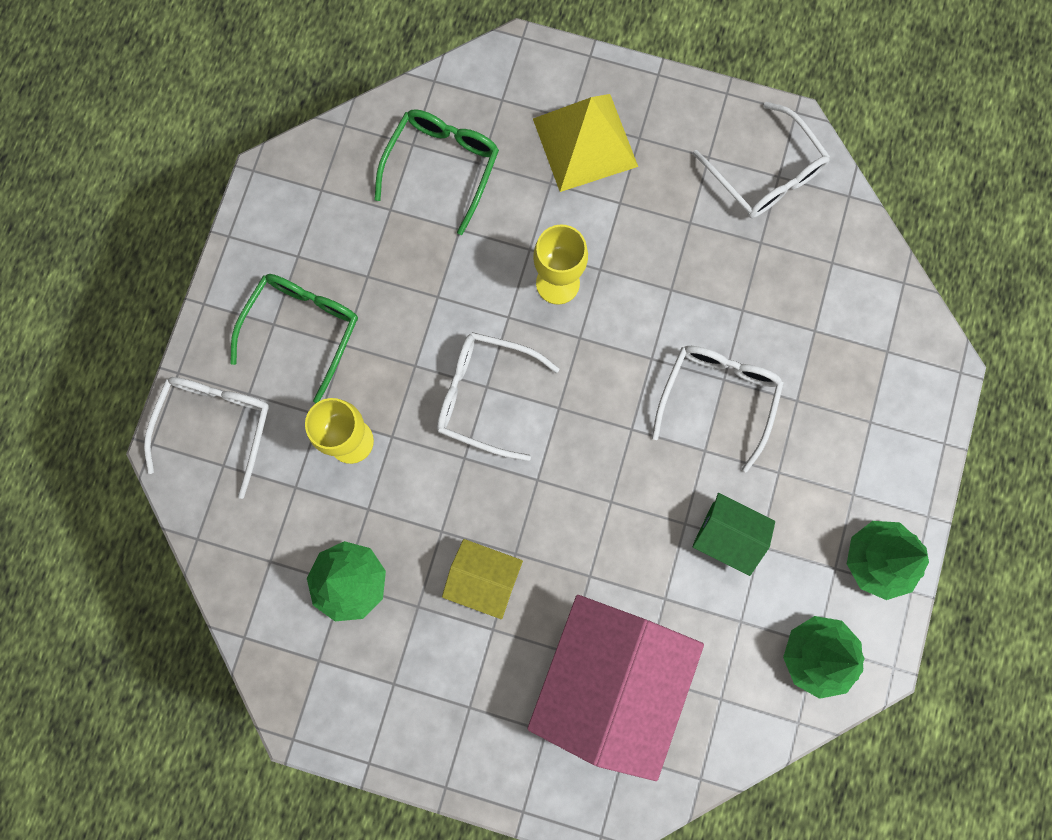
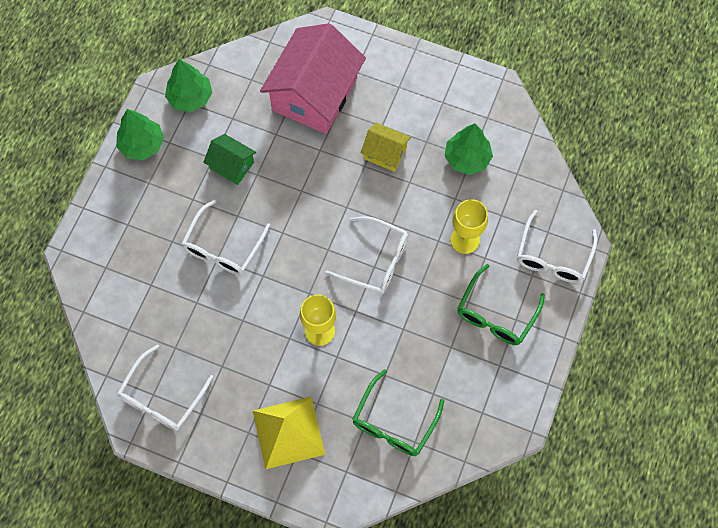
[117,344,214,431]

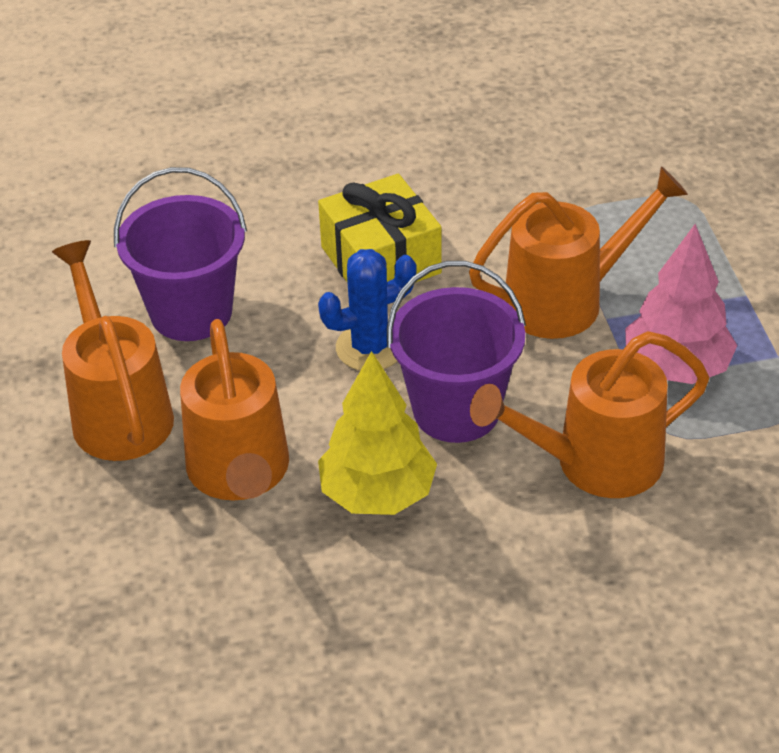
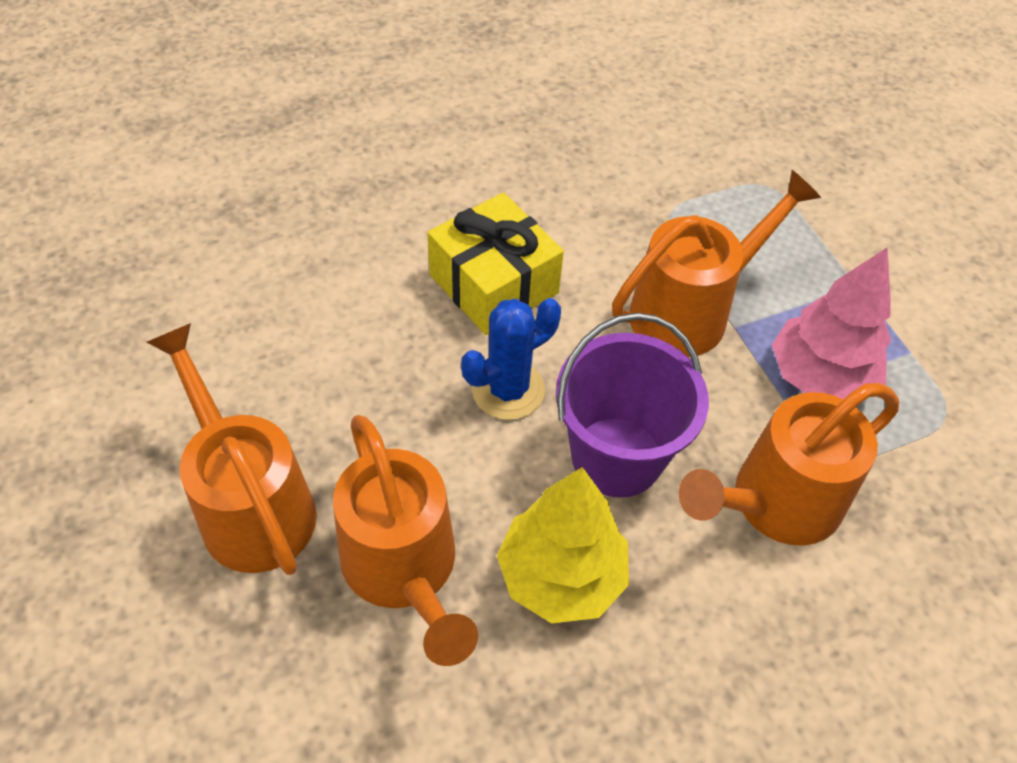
[114,167,247,341] (first image)

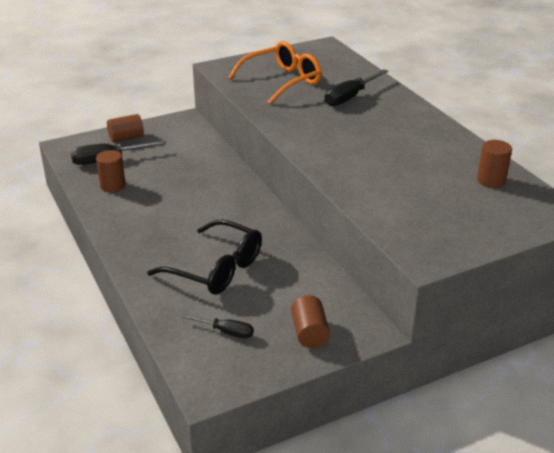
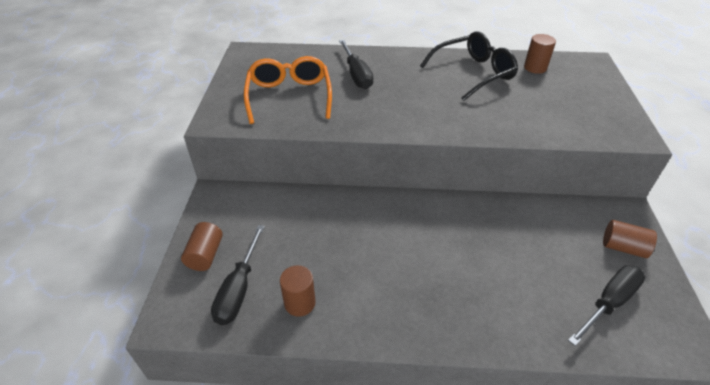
[420,32,518,101]
[568,265,645,346]

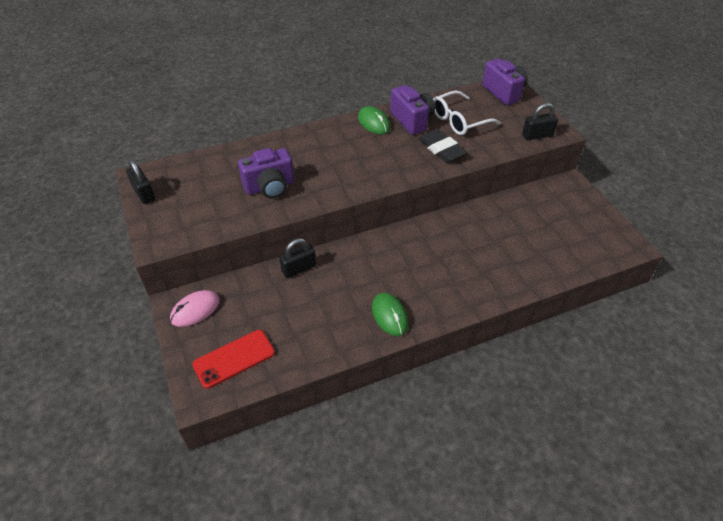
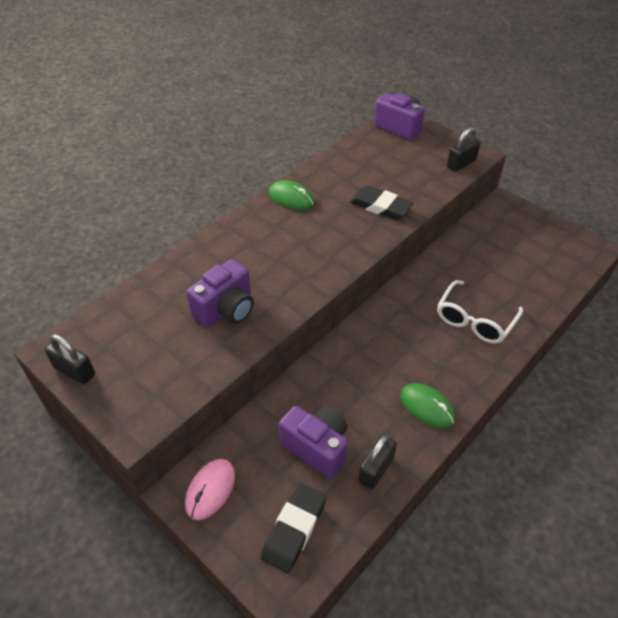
[358,435,397,489]
[279,406,348,479]
[437,280,523,344]
[261,483,326,573]

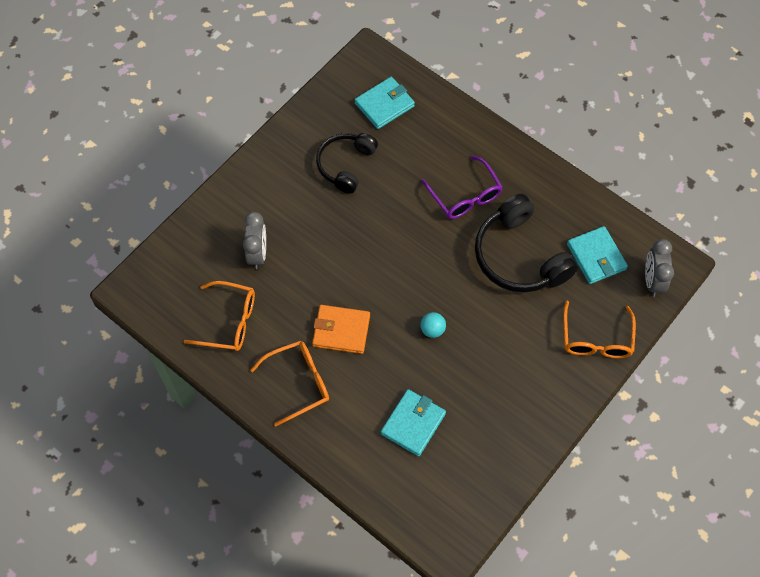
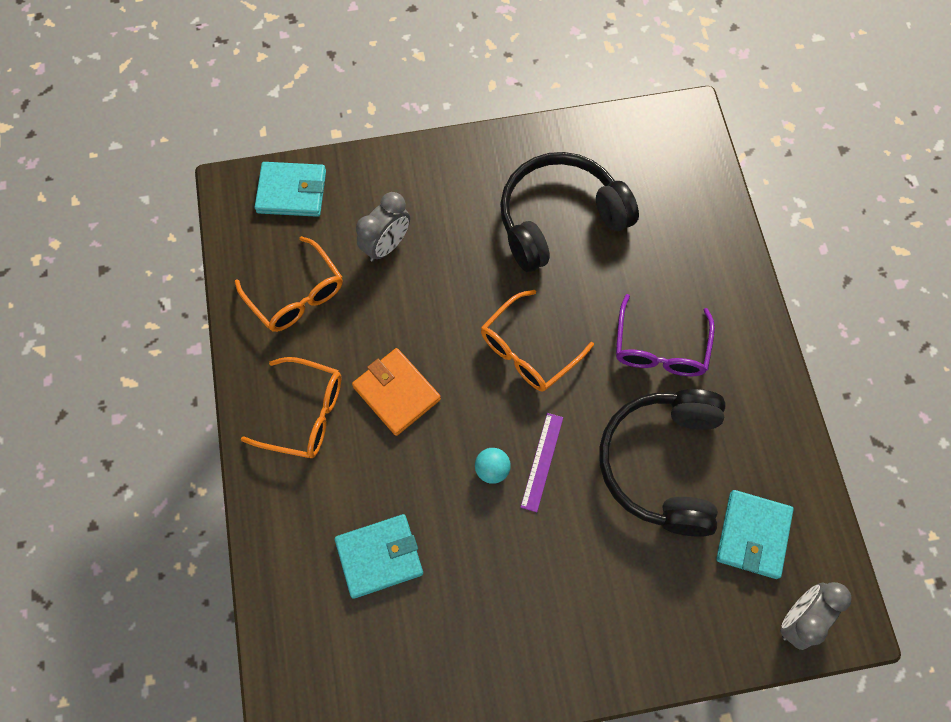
[520,413,563,512]
[254,162,326,217]
[481,290,594,392]
[500,152,639,272]

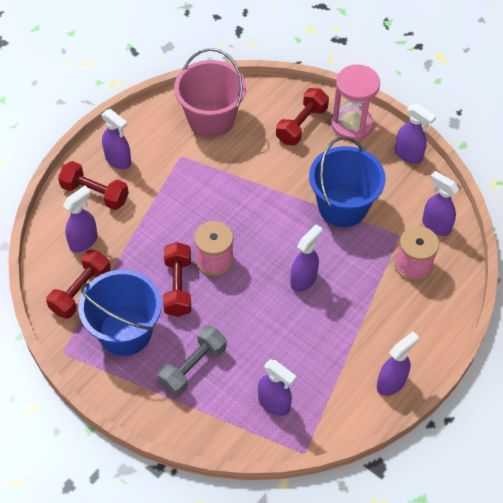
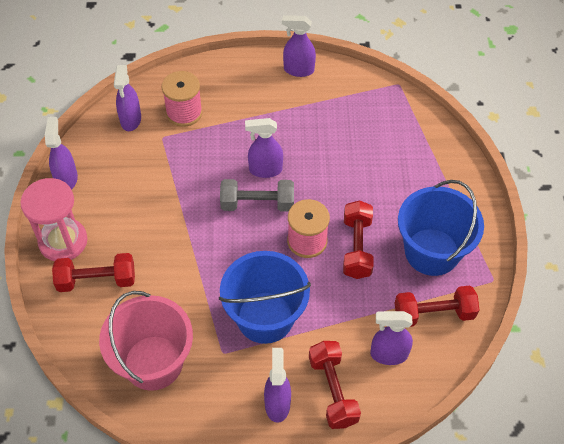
[258,359,297,416] (first image)
[220,179,294,212]
[219,251,311,344]
[343,200,374,279]

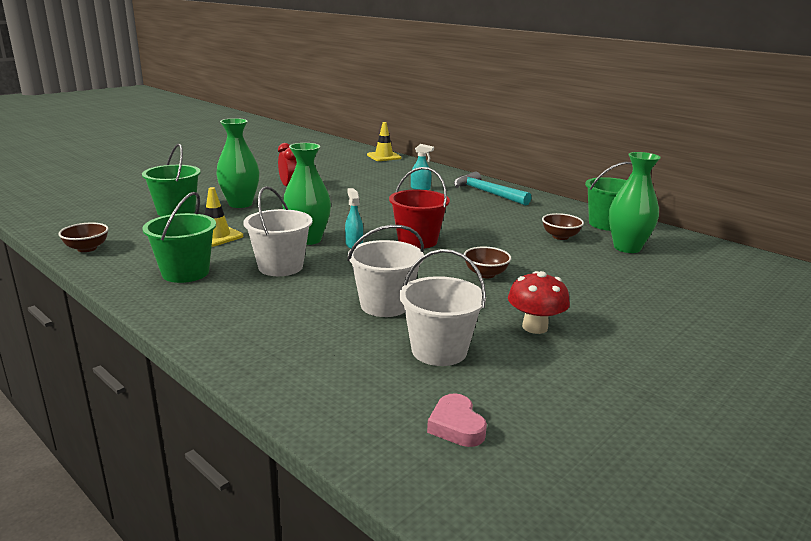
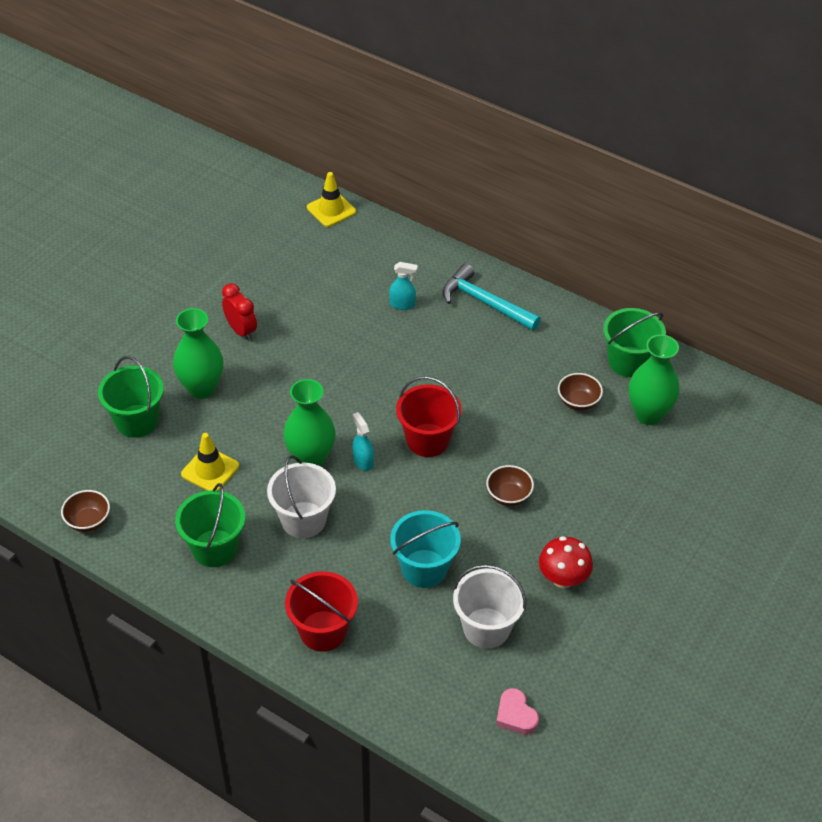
[285,571,358,652]
[390,510,461,588]

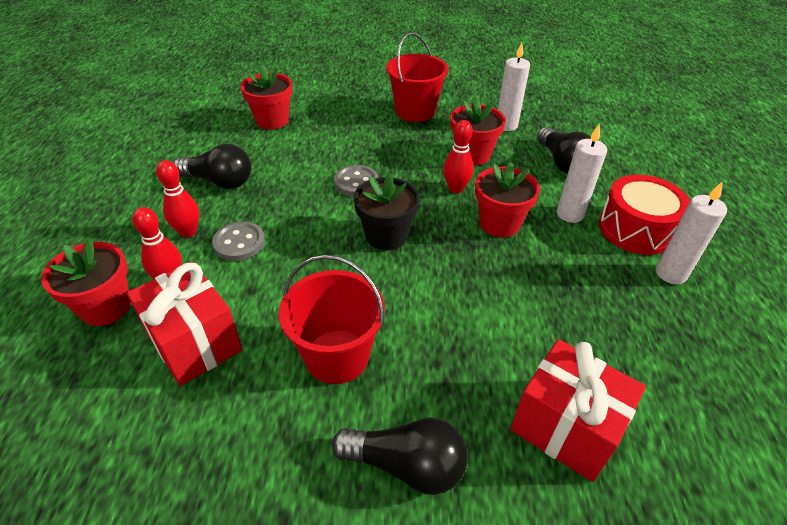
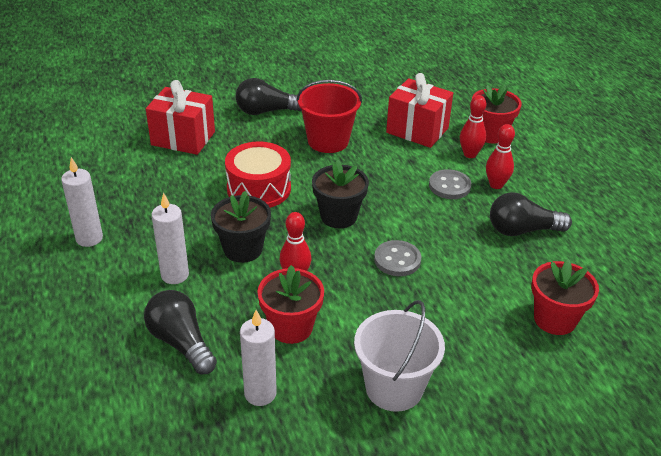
[225,141,291,208]
[354,300,445,412]
[211,191,271,263]

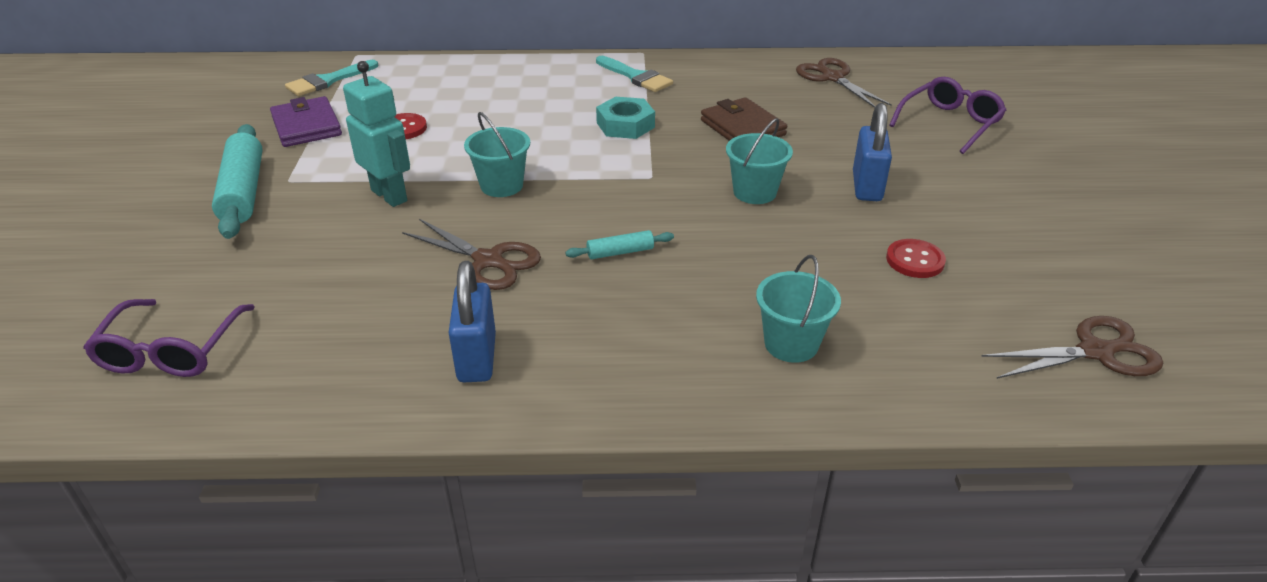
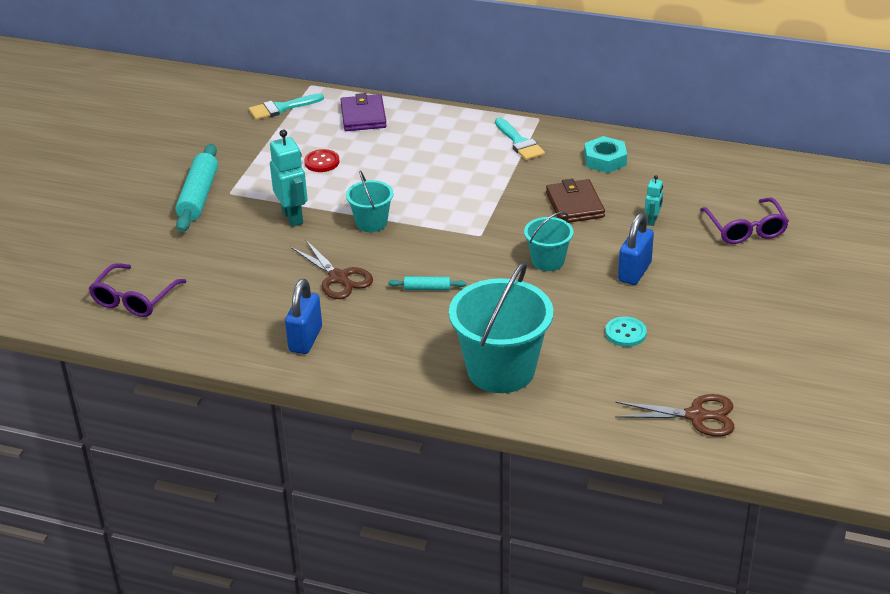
[796,58,892,108] (first image)
[645,175,663,226]
[340,93,387,131]
[584,136,627,173]
[605,317,647,347]
[700,198,789,244]
[449,262,553,393]

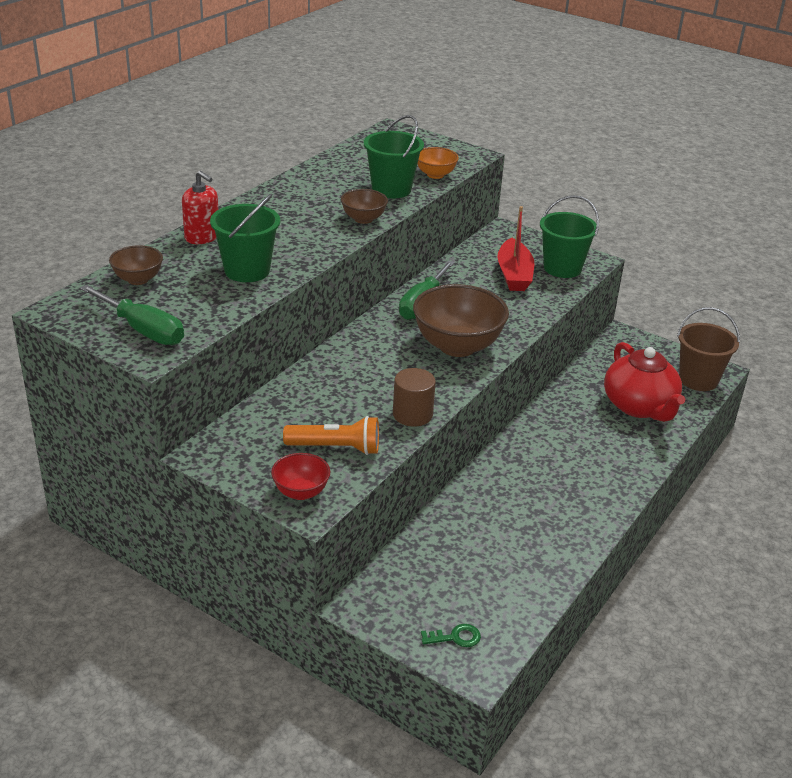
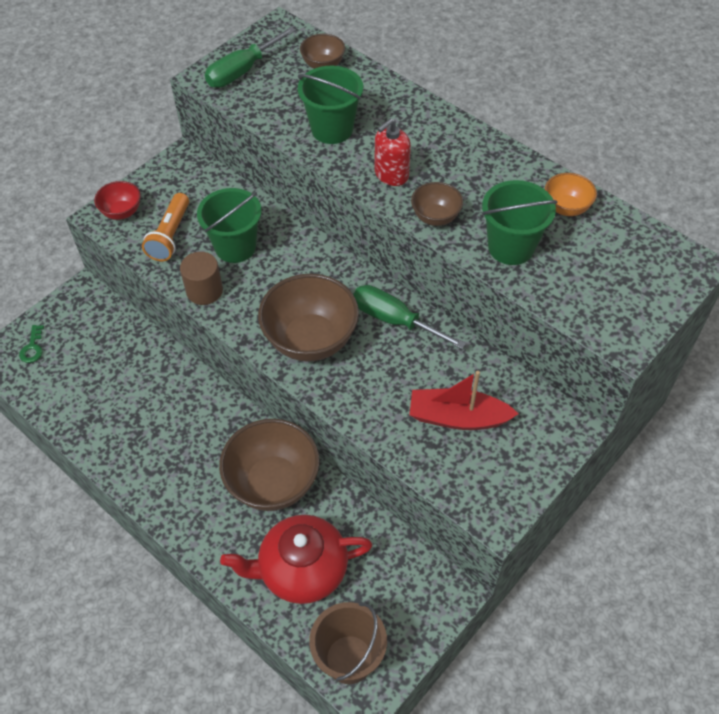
[219,419,320,511]
[375,118,411,186]
[545,173,597,216]
[197,188,262,263]

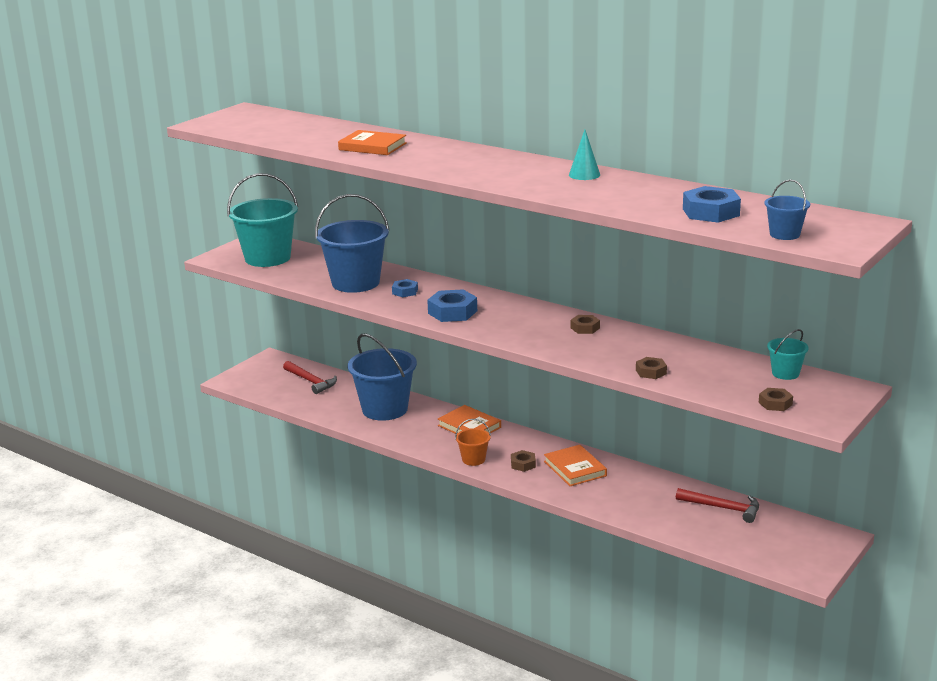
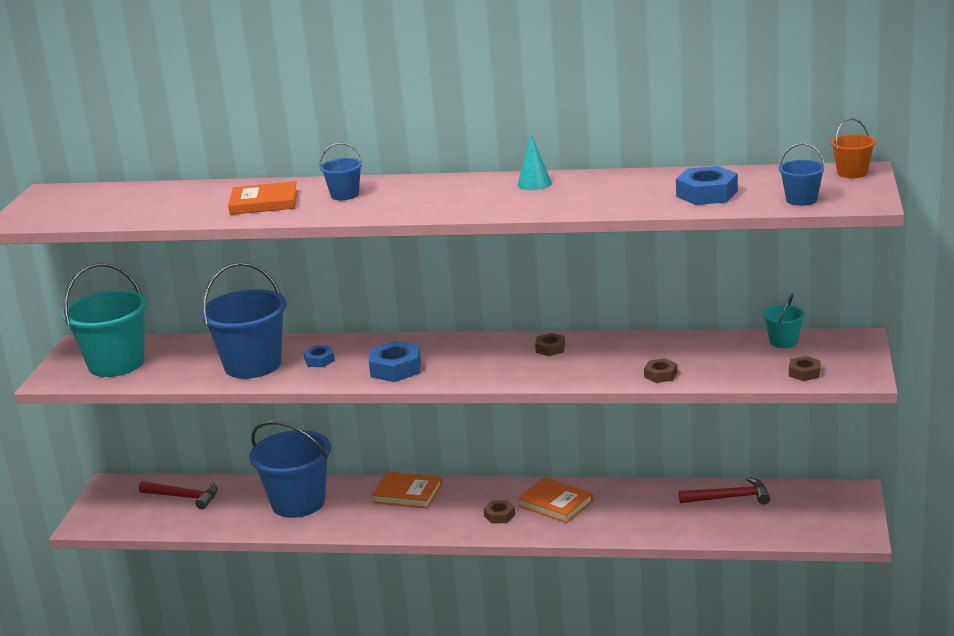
[319,143,363,200]
[830,118,876,178]

